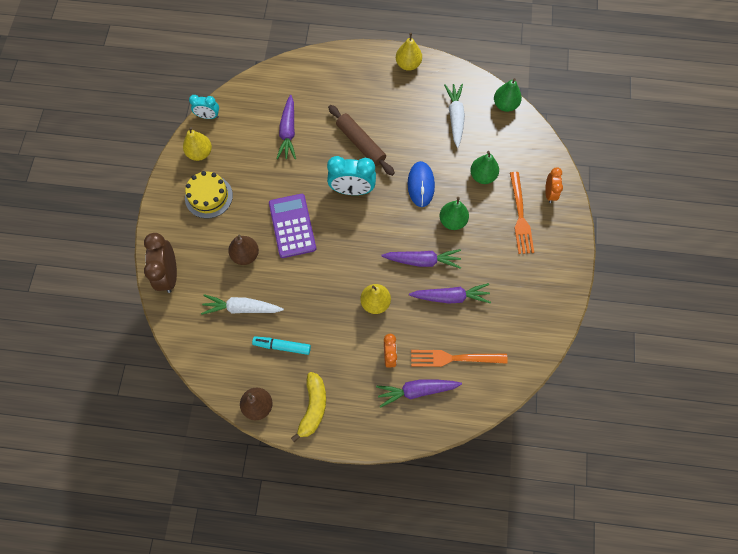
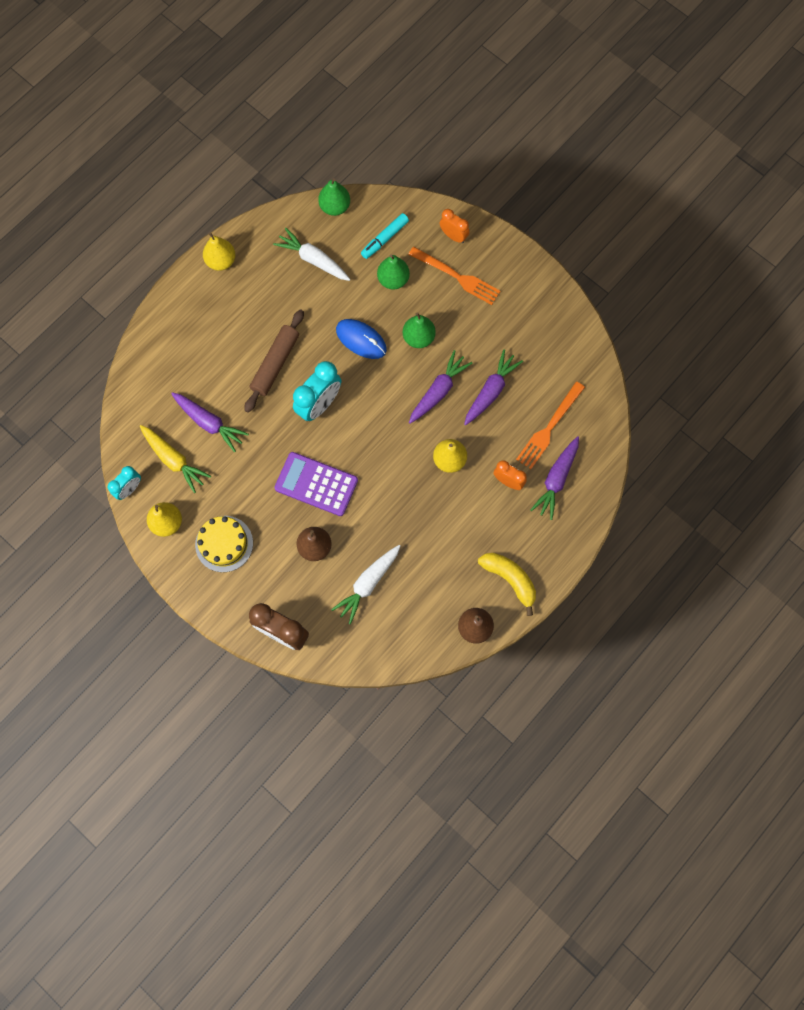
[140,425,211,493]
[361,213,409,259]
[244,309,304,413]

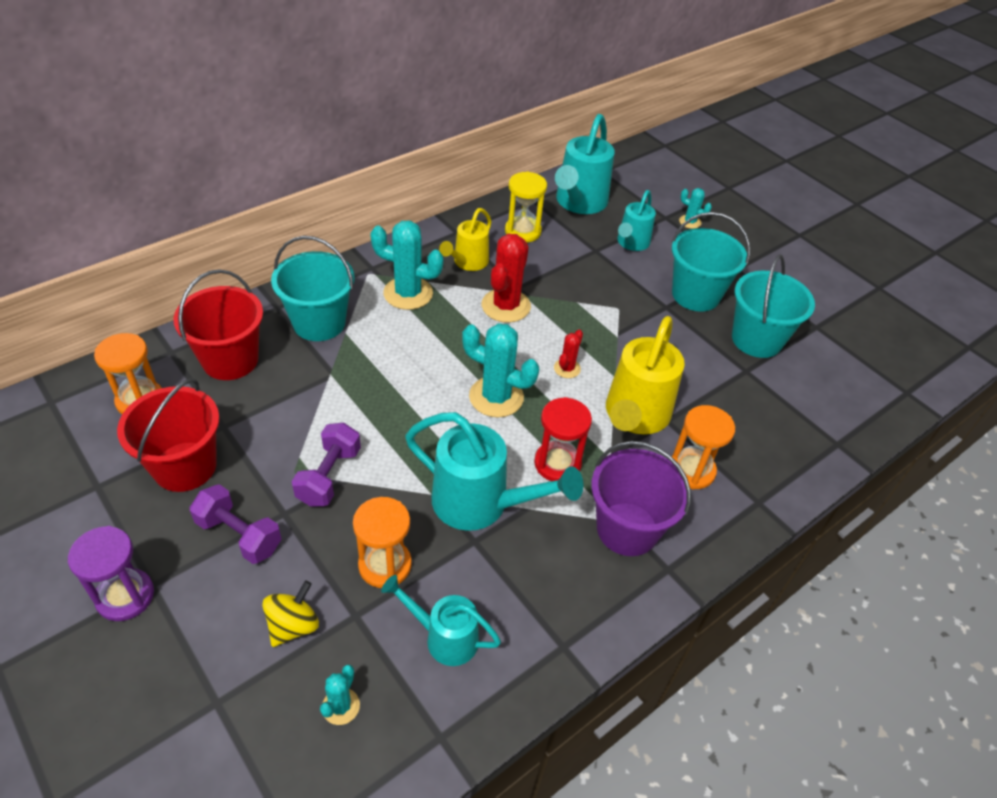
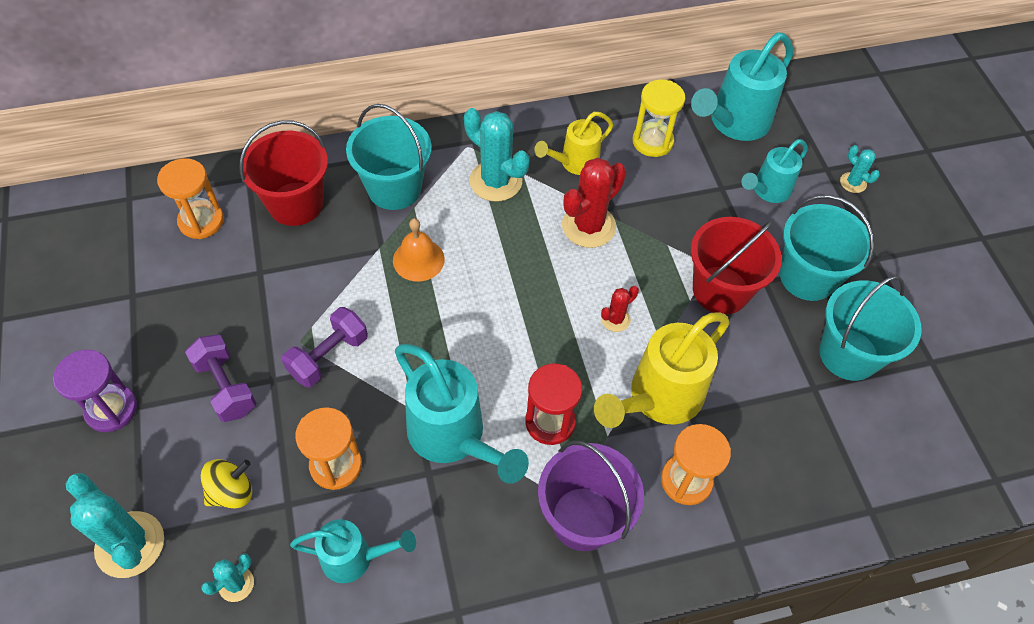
[393,218,445,282]
[691,217,782,315]
[66,473,164,578]
[290,519,416,583]

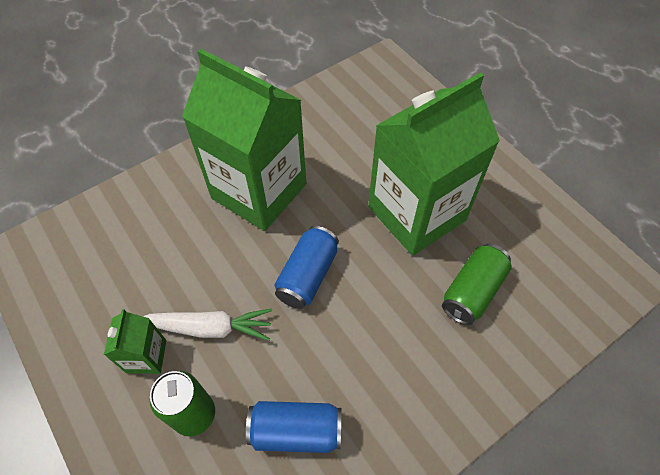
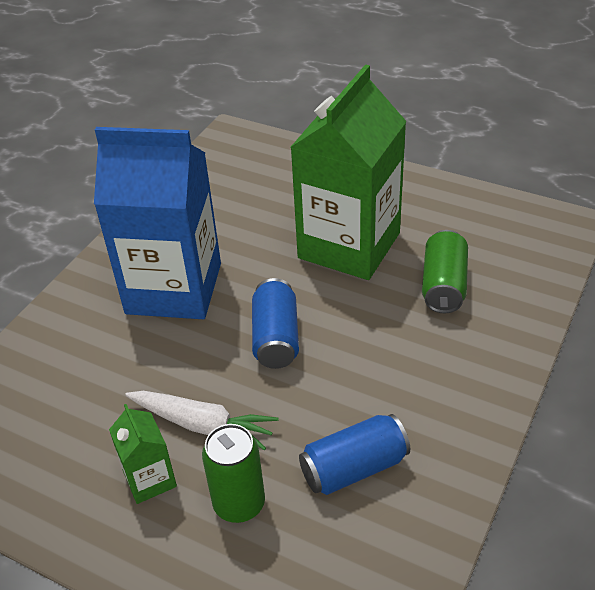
[94,127,221,319]
[125,391,279,450]

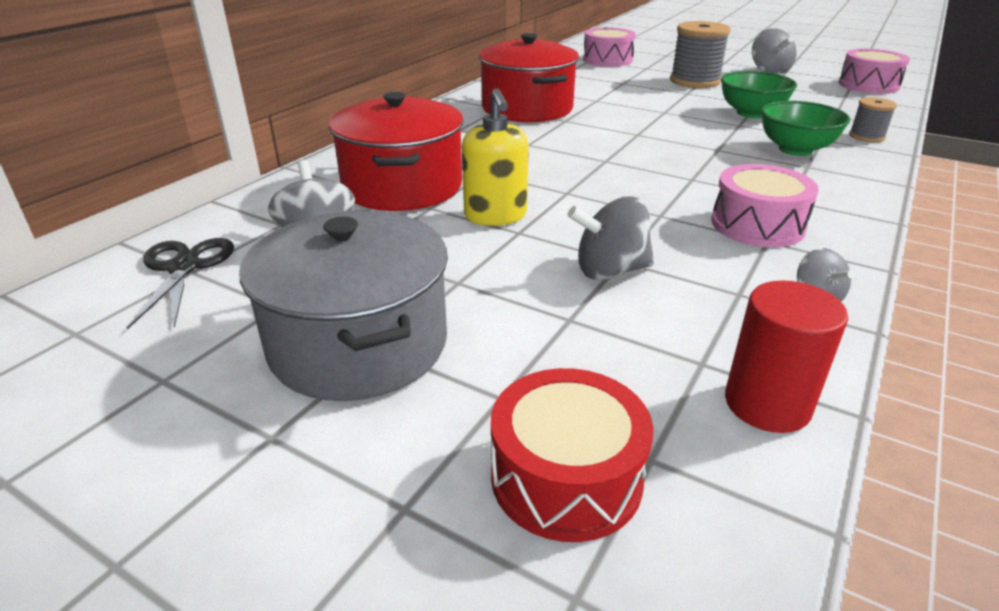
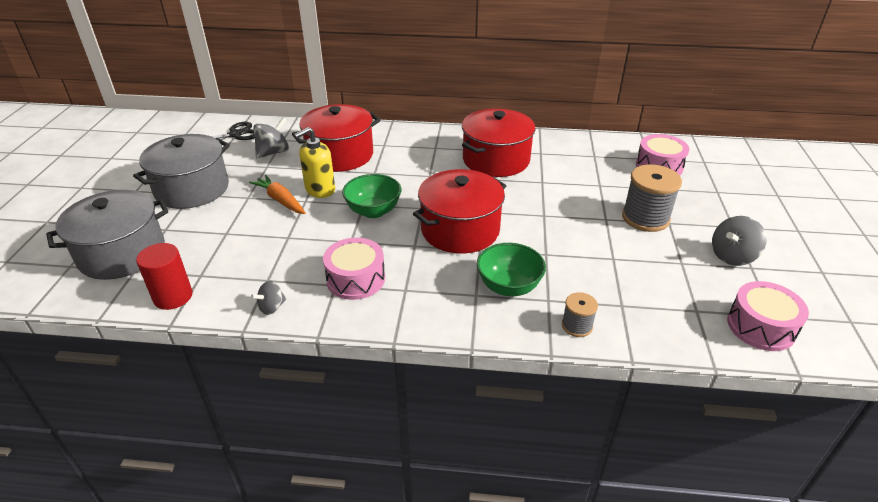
[568,196,654,280] (first image)
[249,175,306,214]
[413,169,506,253]
[342,174,401,218]
[46,190,168,280]

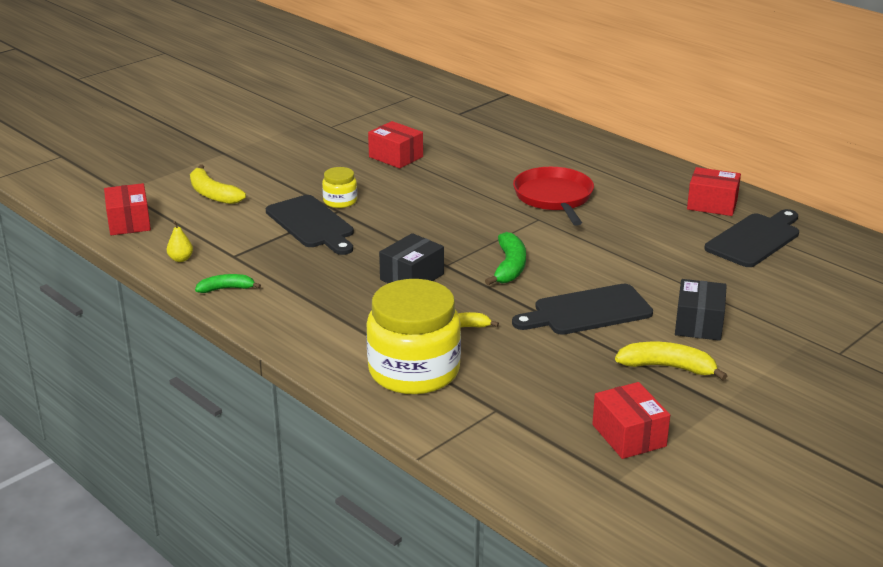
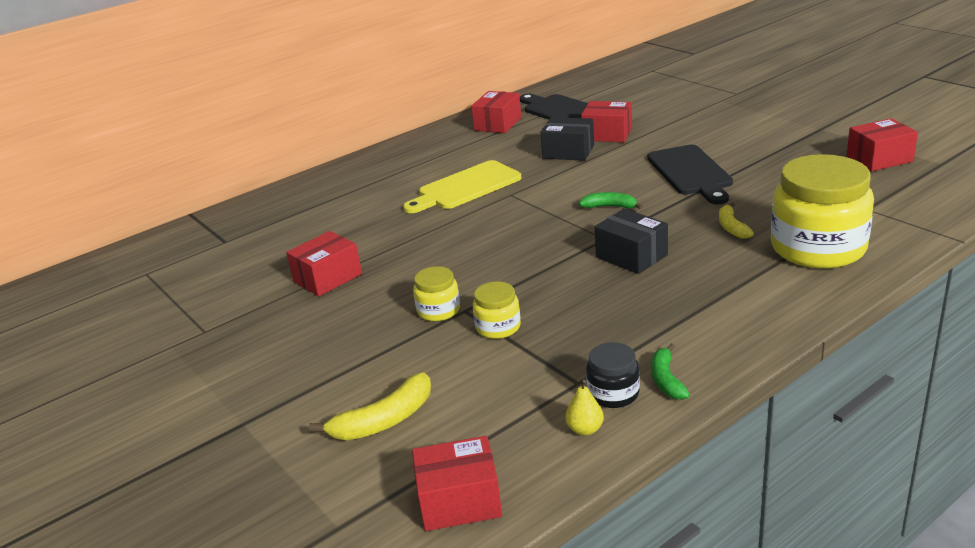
[615,342,727,380] (first image)
[581,101,632,142]
[586,342,640,408]
[541,117,594,161]
[473,282,521,339]
[403,160,522,213]
[579,192,643,209]

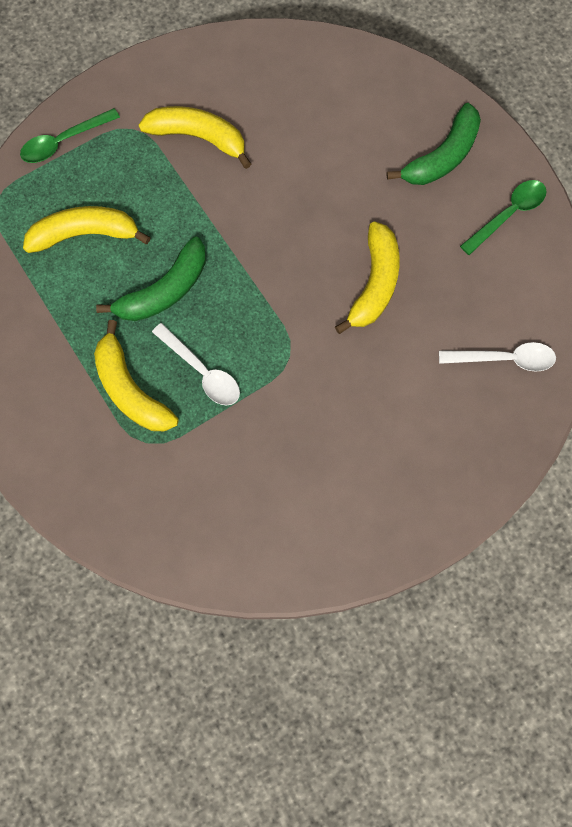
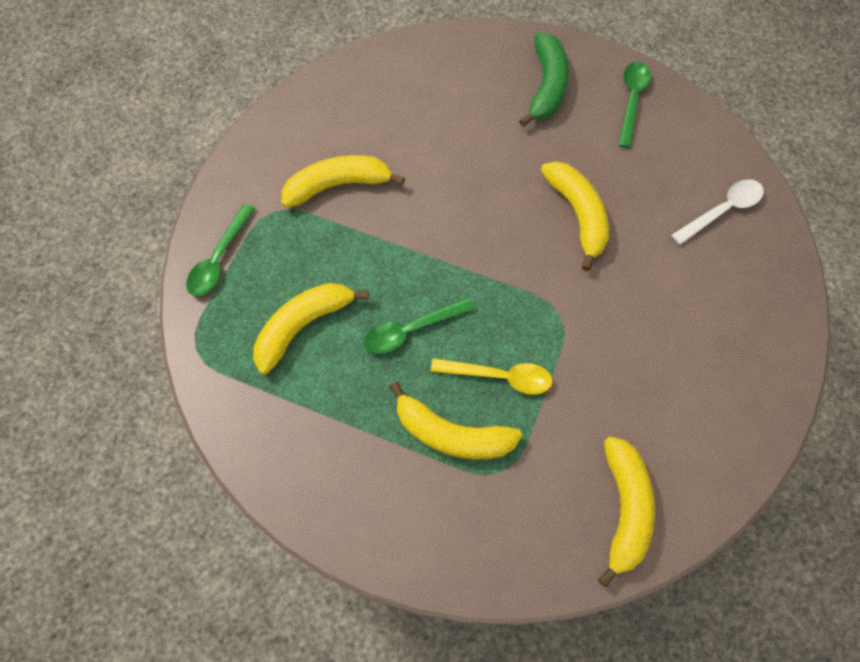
[598,436,655,587]
[364,297,476,354]
[431,358,553,395]

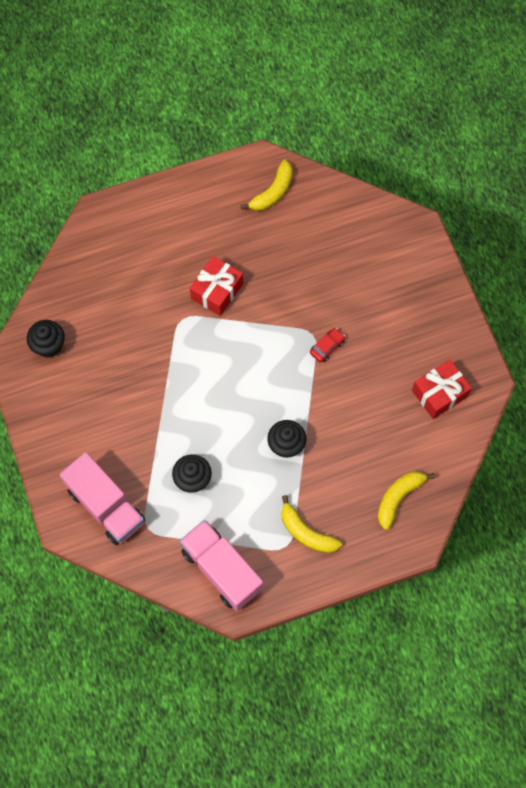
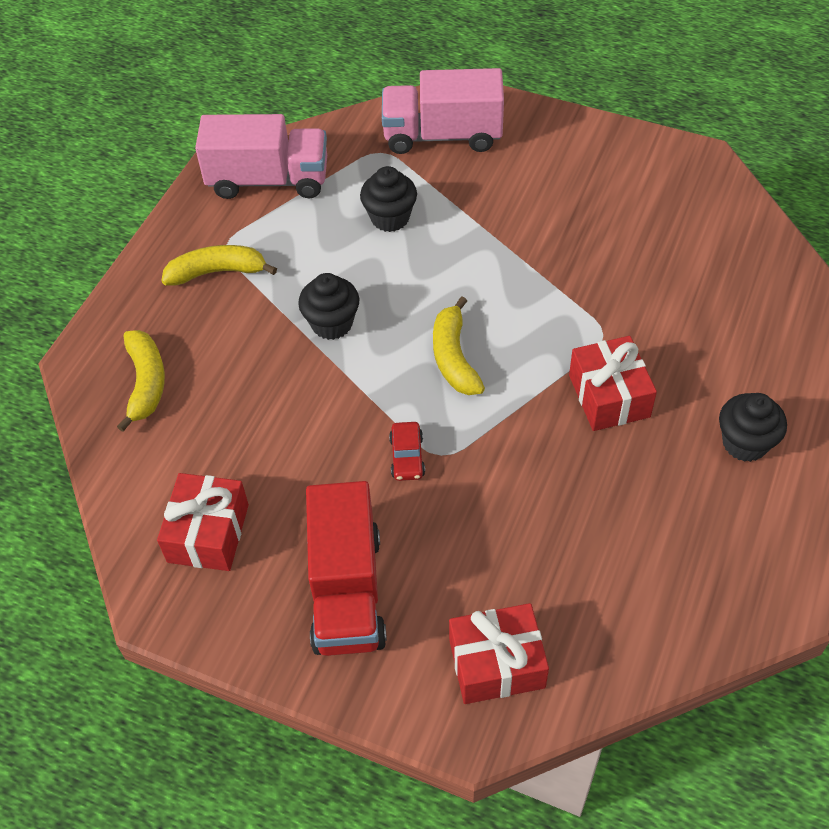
[306,481,387,656]
[449,603,549,704]
[719,393,787,462]
[433,297,485,395]

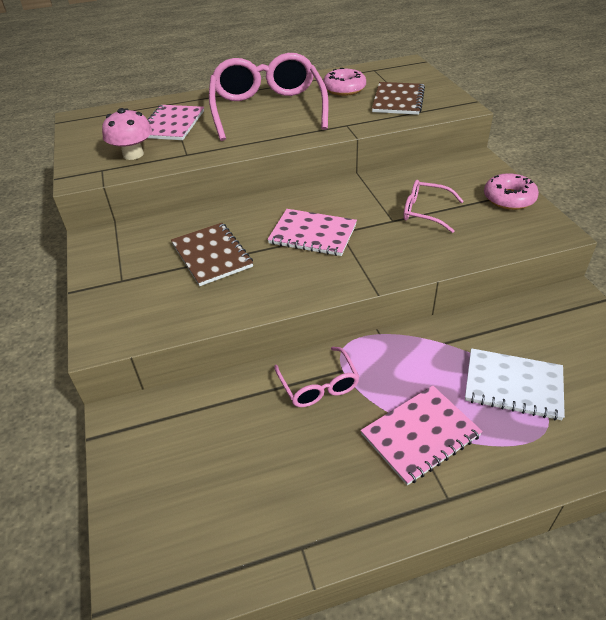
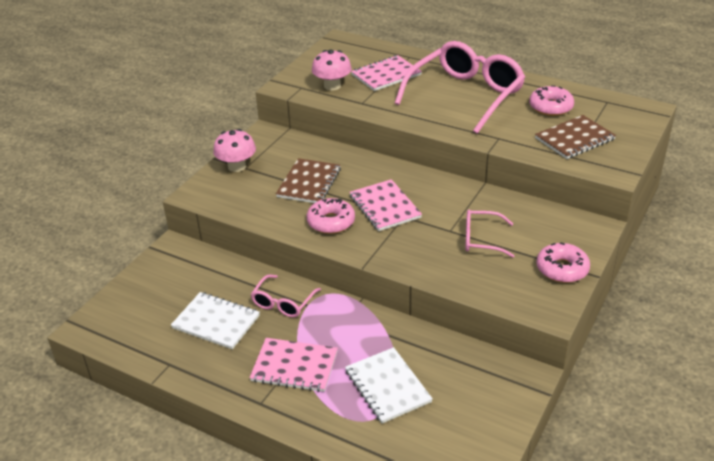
[171,292,260,349]
[213,129,256,172]
[307,198,355,234]
[465,210,514,258]

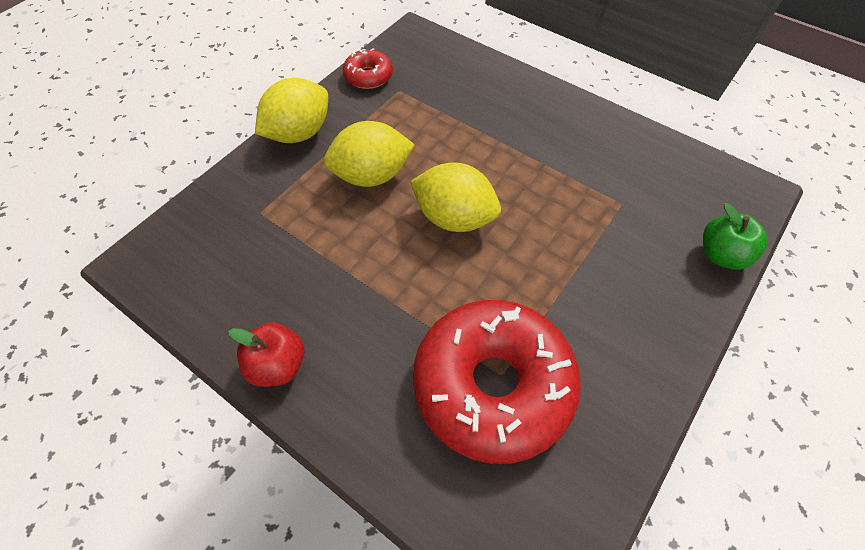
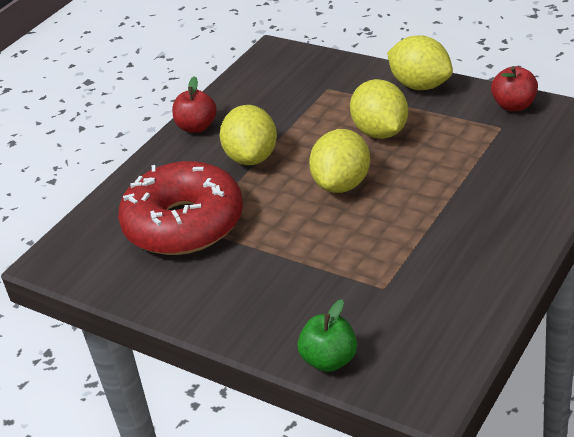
[220,105,277,165]
[491,66,538,111]

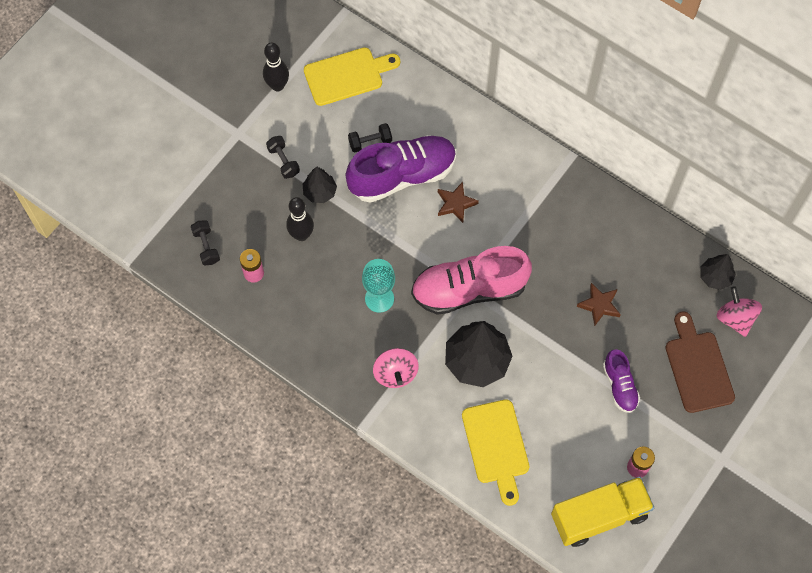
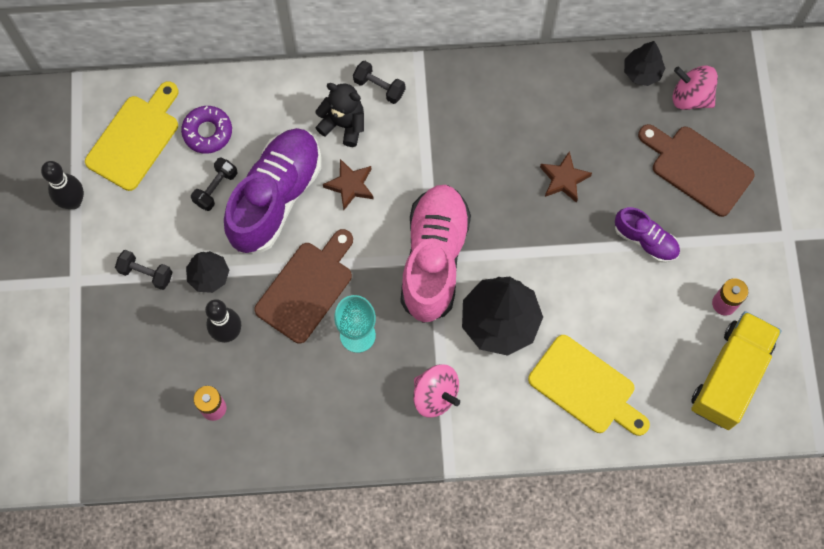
[181,106,232,154]
[254,229,353,343]
[315,83,364,147]
[353,61,405,104]
[401,185,471,323]

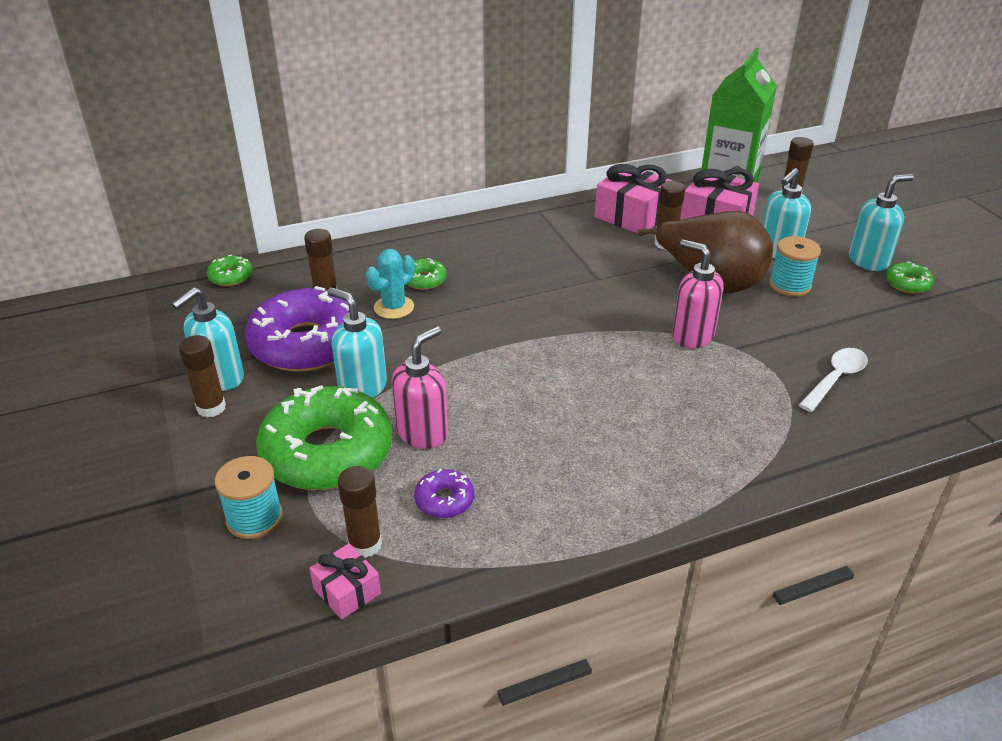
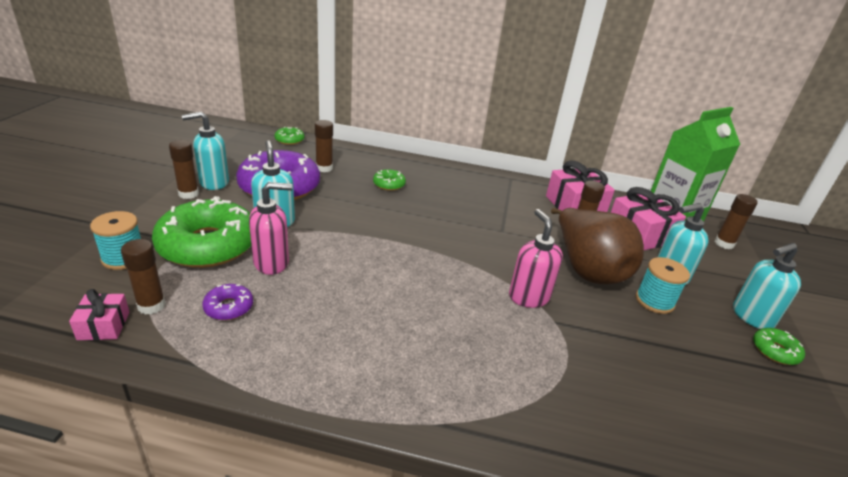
[366,249,415,319] (first image)
[799,348,868,412] (first image)
[733,243,801,329]

